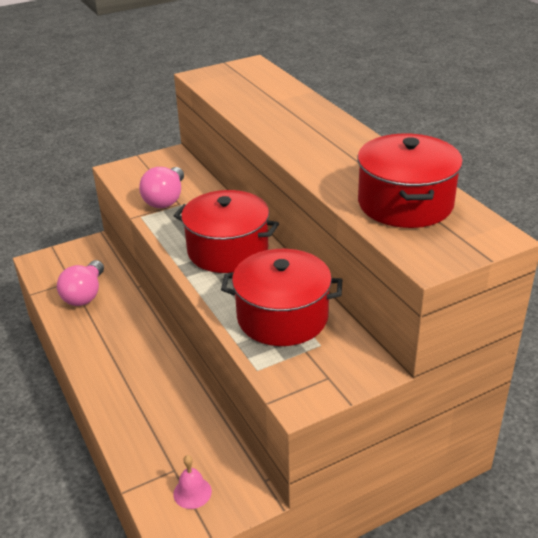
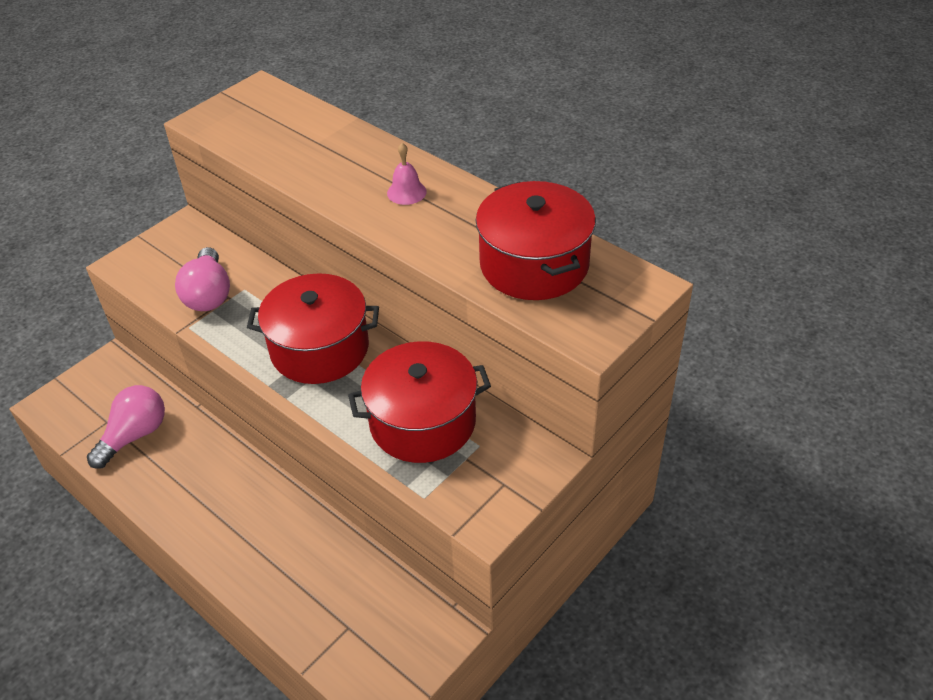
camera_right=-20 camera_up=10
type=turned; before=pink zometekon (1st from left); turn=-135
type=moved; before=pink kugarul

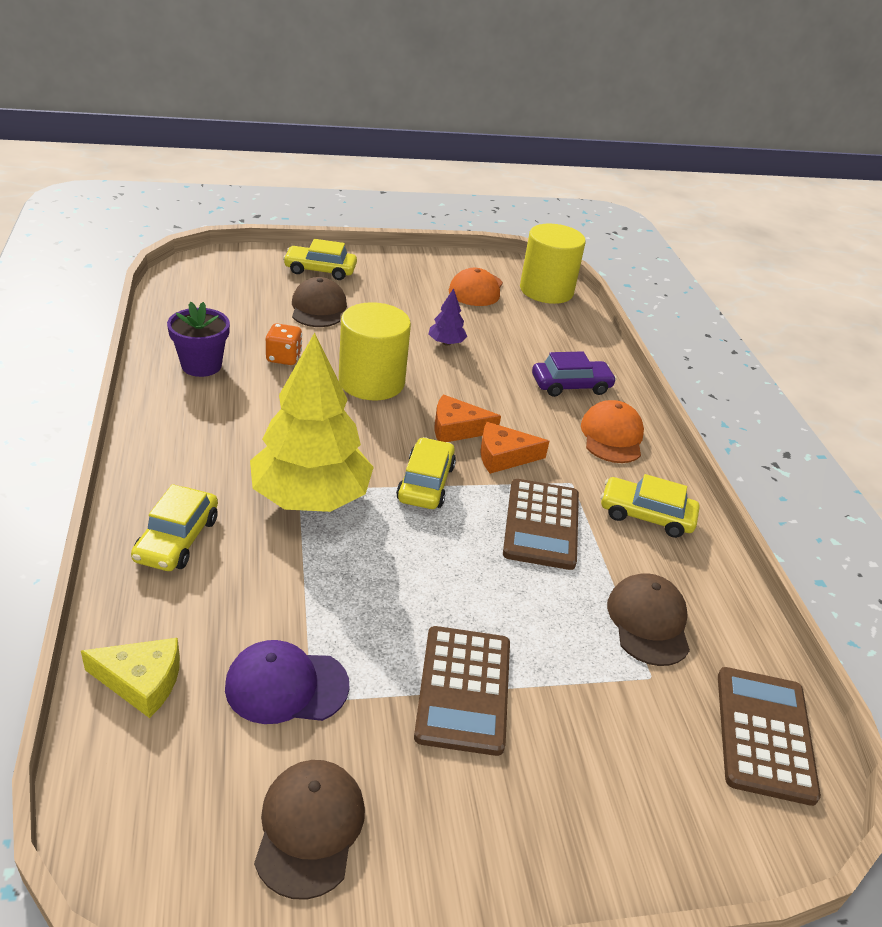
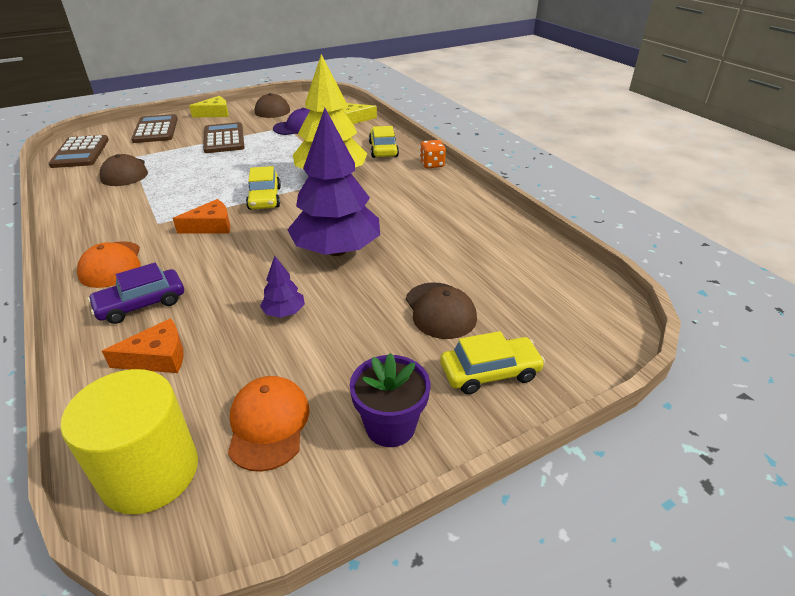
camera_right=165 camera_up=0
type=moved; before=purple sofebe
type=replaced; before=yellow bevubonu (1st from left); after=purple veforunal (2nd from left)
type=moved; before=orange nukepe
type=moved; before=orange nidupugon (1st from left)
type=removed; before=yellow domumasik (4th from left)
type=moved; before=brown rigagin (2nd from left)
type=added; after=yellow nidupugon (1st from left)

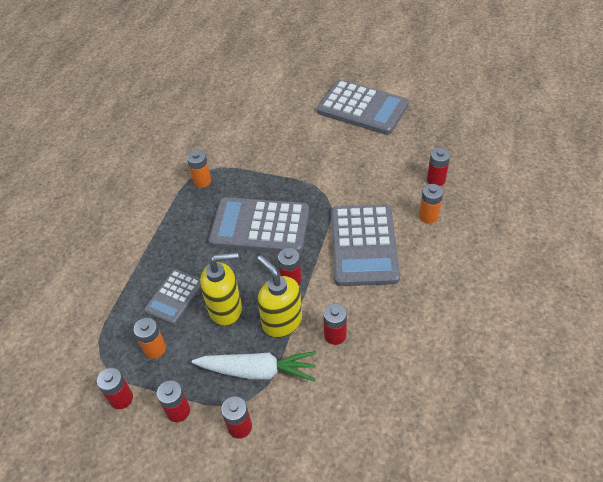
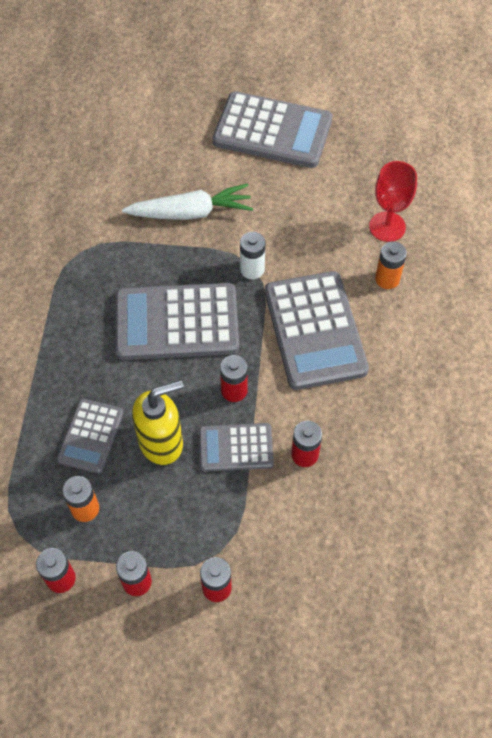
camera_right=-15 camera_up=10
type=replaced; before=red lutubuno (6th from left); after=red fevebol
type=removed; before=orange lutubuno (2nd from left)
type=replaced; before=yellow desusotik (2nd from left); after=grey rigagin (3rd from left)
type=moved; before=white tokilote
type=added; after=white lutubuno

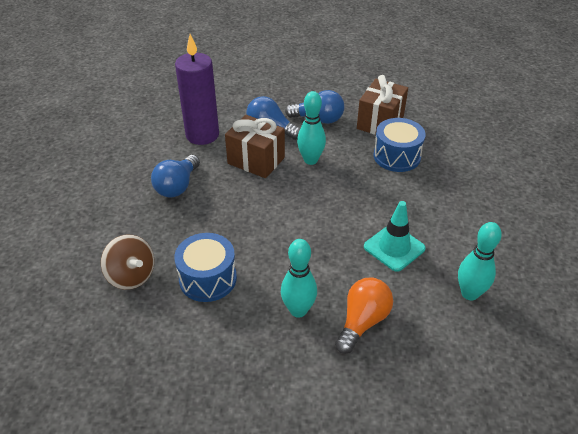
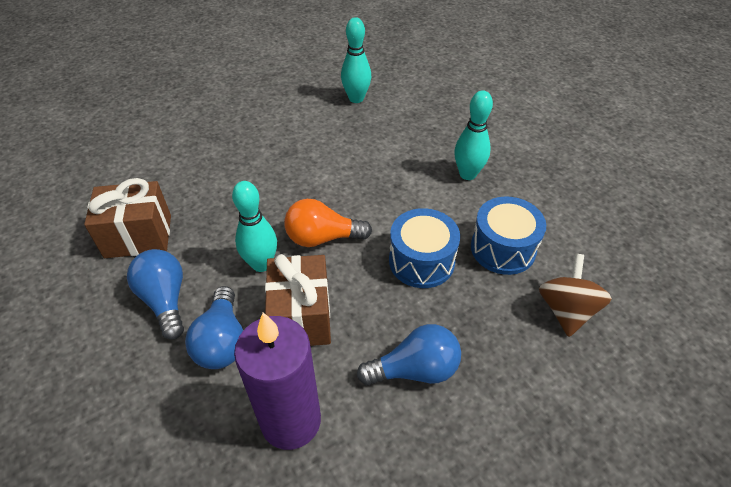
camera_right=-125 camera_up=5
type=moved; before=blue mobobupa (2nd from left in the first image); after=blue mobobupa (1st from left)
type=removed; before=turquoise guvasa
type=moved; before=orange zometekon

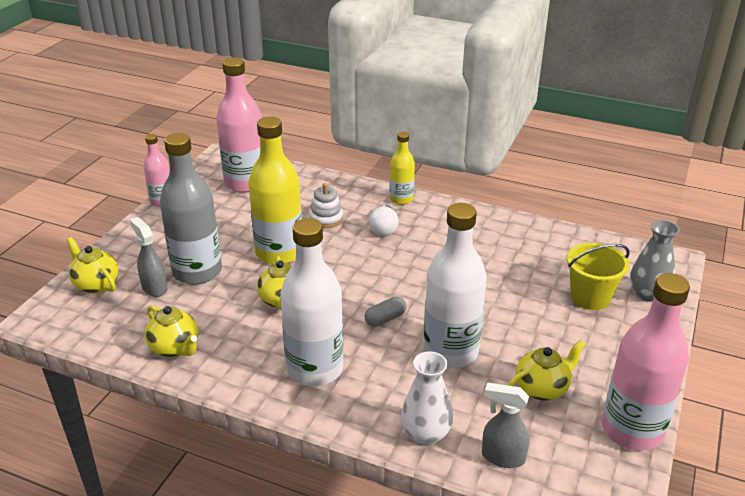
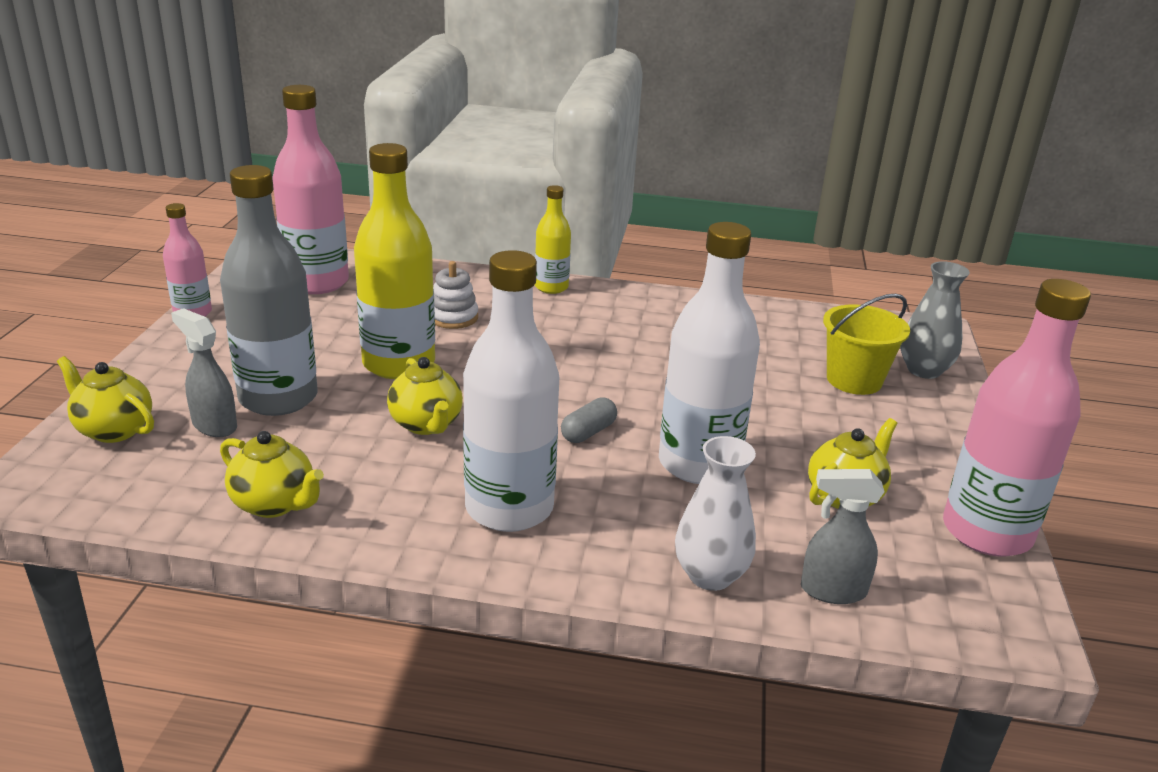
camera_right=-15 camera_up=-5
type=removed; before=white zometekon

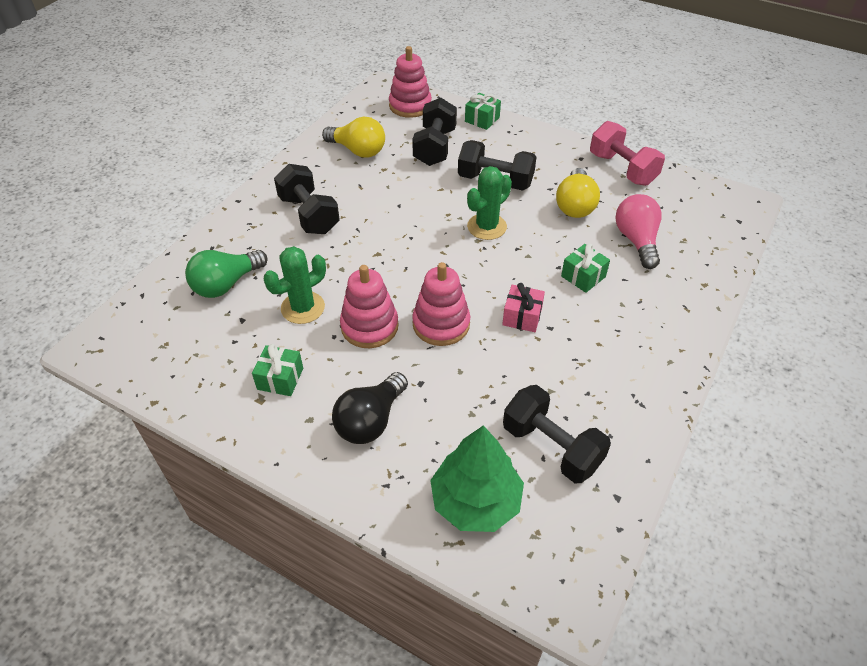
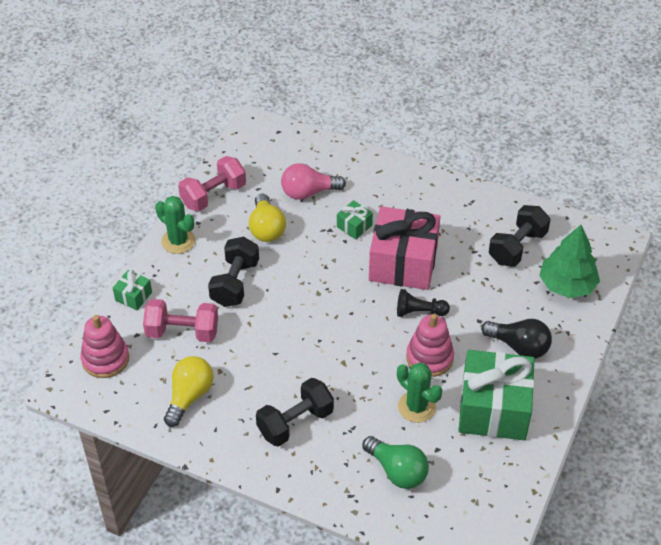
camera_right=-95 camera_up=0
type=recoloured; before=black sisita (2nd from left); after=pink sisita (1st from left)
type=moved; before=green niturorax (2nd from left in the first image); after=green niturorax (1st from left)
type=turned; before=yellow zometekon (2nd from left); turn=75
type=replaced; before=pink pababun (3rd from left); after=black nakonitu
type=resized; before=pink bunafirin; scale=2.3
type=resized; before=green bunafirin (1st from left in the first image); scale=2.3

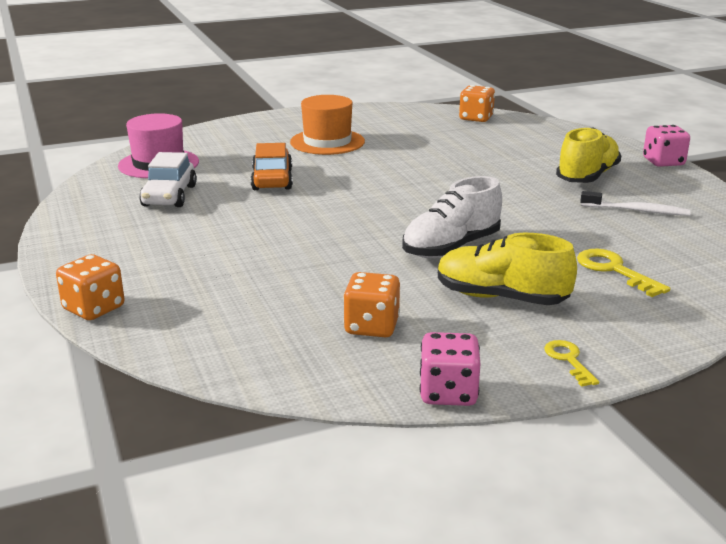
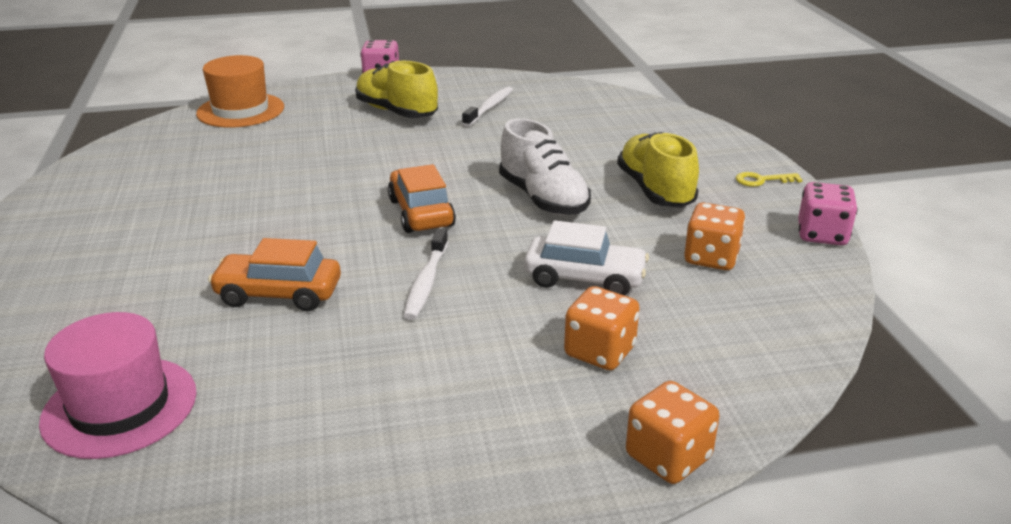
camera_right=-80 camera_up=5
type=moved; before=orange nukepe (3rd from left in the first image); after=orange nukepe (1st from left)
type=moved; before=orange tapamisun
type=moved; before=white domumasik
type=turned; before=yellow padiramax (1st from left in the first image); turn=135
type=removed; before=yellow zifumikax (2nd from left)
type=added; after=orange domumasik (2nd from left)
type=added; after=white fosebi (1st from left)

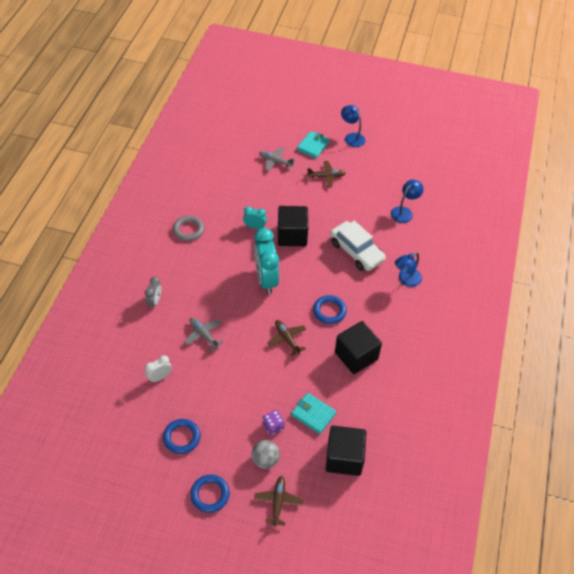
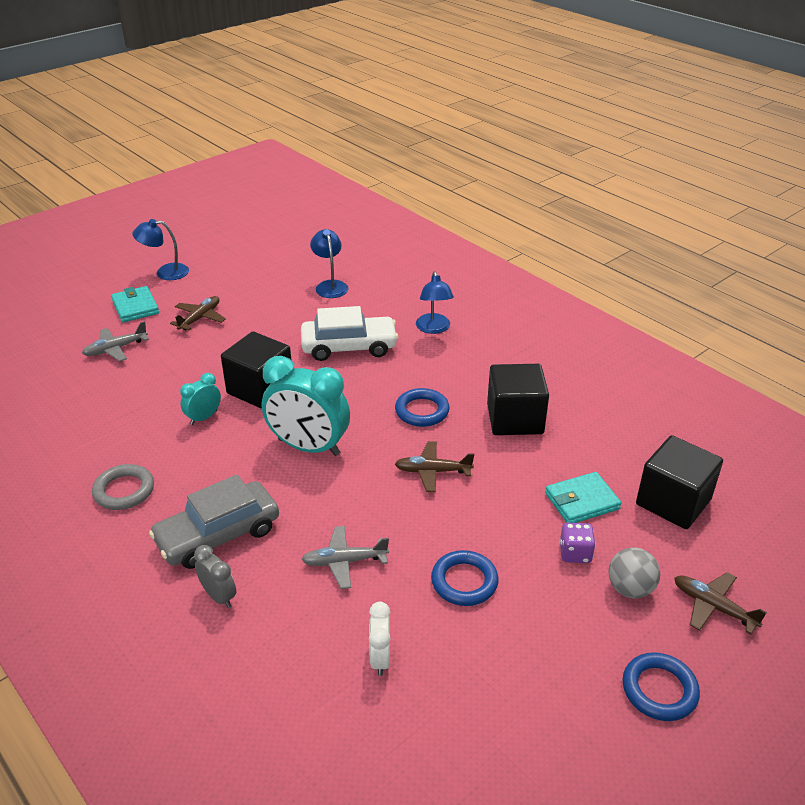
camera_right=-55 camera_up=-15
type=moved; before=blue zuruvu (1st from left in the first image); after=blue zuruvu (2nd from left)
type=added; after=grey domumasik

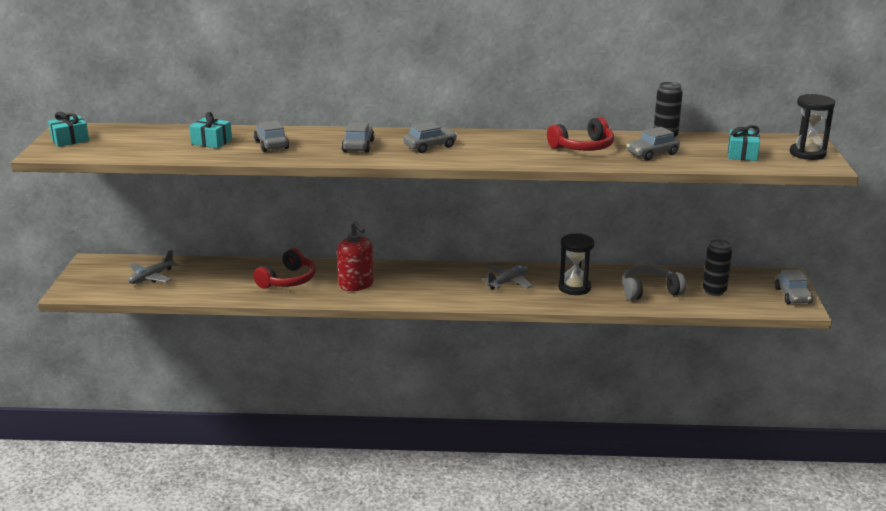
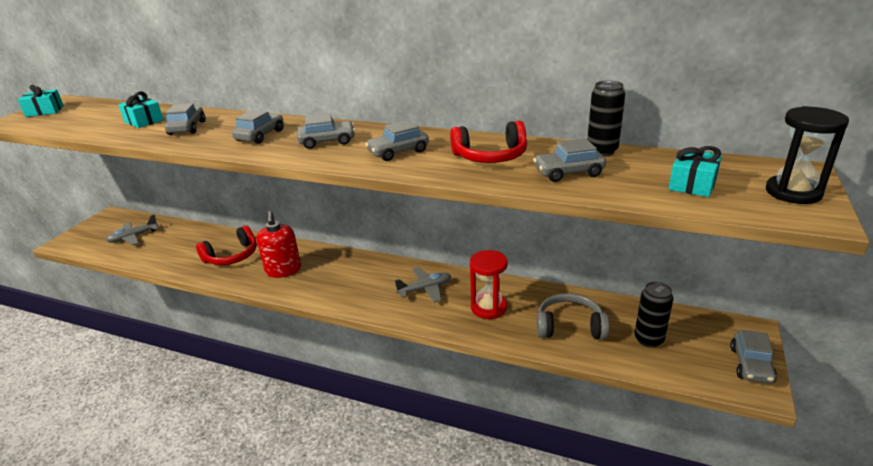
camera_right=20 camera_up=5
type=recoloured; before=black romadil (1st from left); after=red romadil
type=added; after=grey domumasik (4th from left)

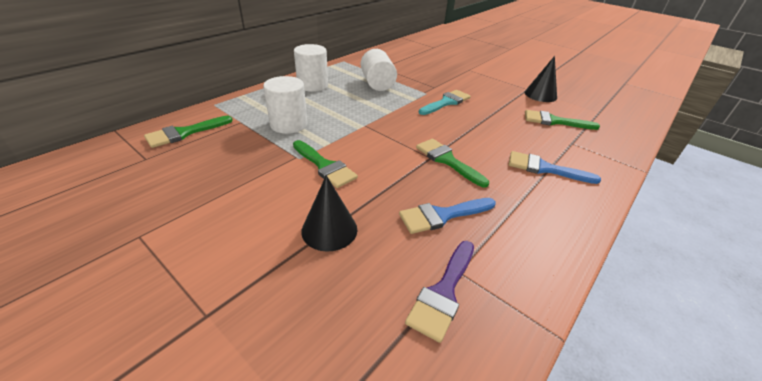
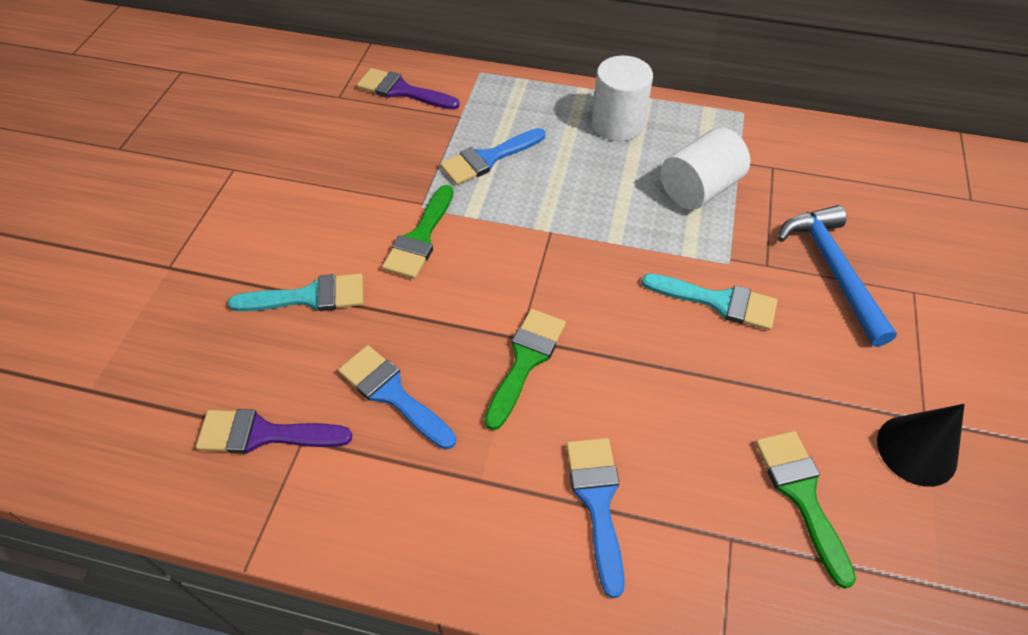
camera_right=65 camera_up=15
type=replaced; before=white bevubonu (1st from left); after=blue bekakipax (2nd from left)
type=recoloured; before=green bekakipax (1st from left); after=purple bekakipax (2nd from left)
type=replaced; before=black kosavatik (1st from left); after=turquoise bekakipax (1st from left)
type=added; after=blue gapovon

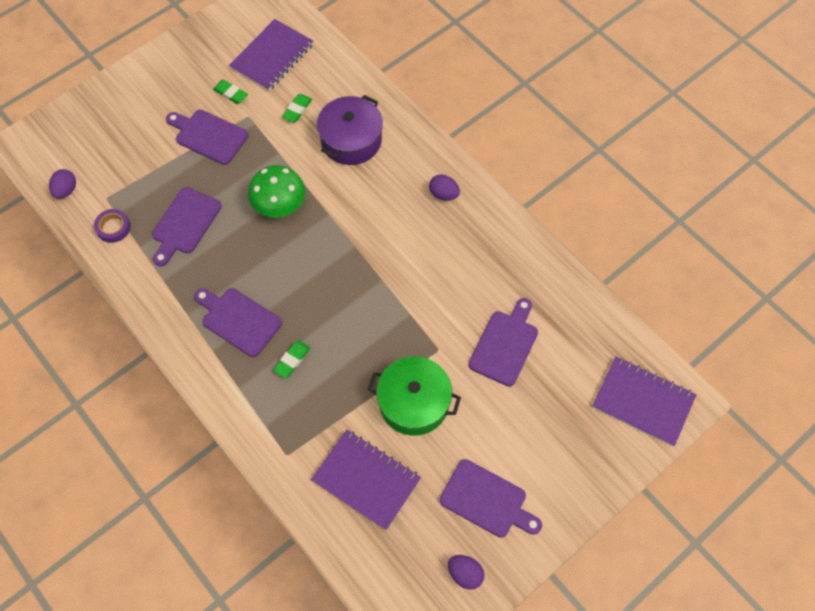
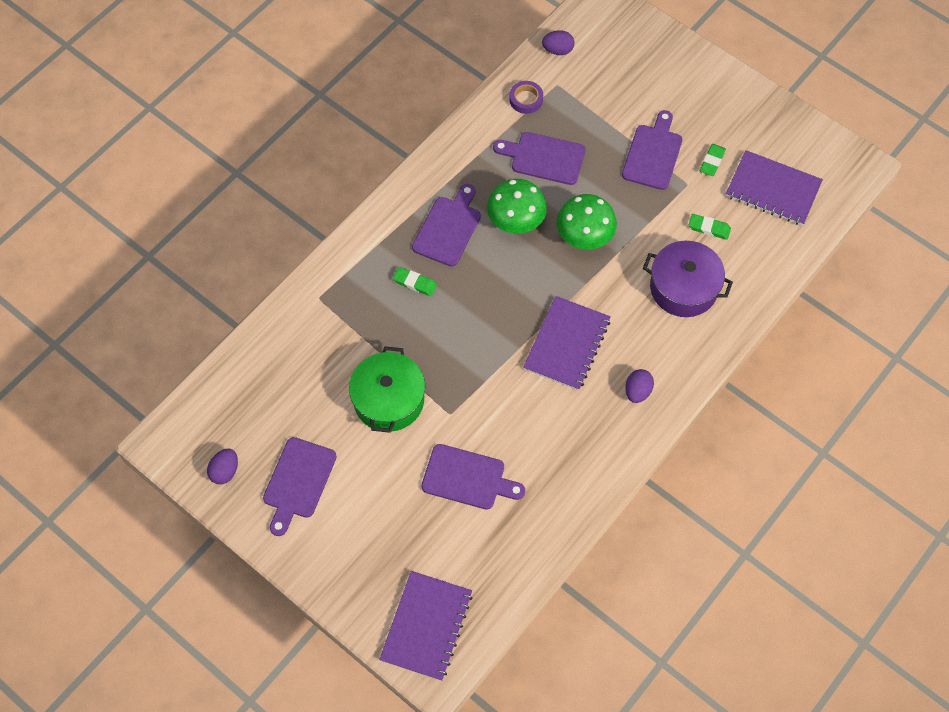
camera_right=80 camera_up=0
type=moved; before=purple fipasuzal (2nd from left)
type=added; after=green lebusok (1st from left)

